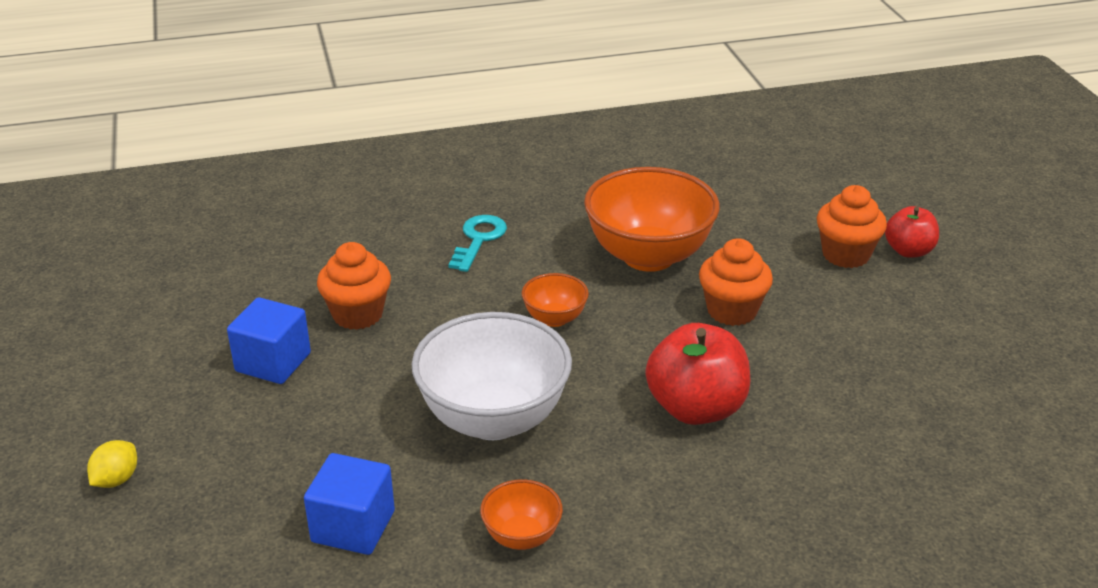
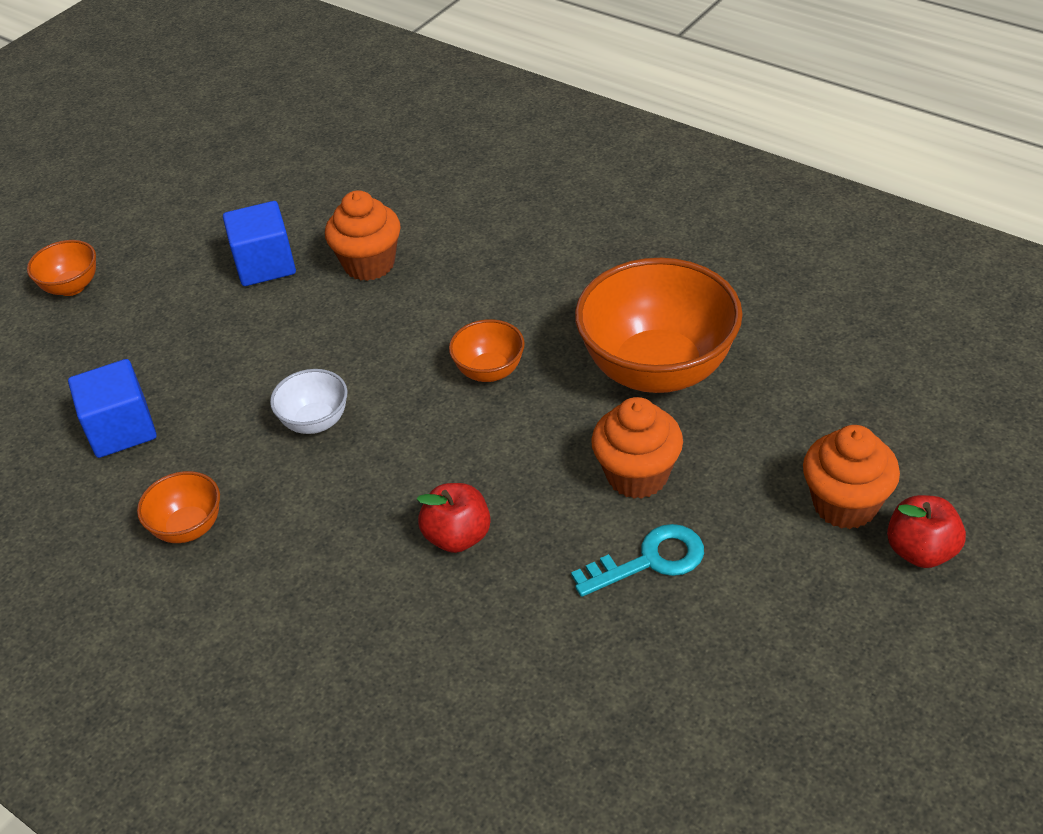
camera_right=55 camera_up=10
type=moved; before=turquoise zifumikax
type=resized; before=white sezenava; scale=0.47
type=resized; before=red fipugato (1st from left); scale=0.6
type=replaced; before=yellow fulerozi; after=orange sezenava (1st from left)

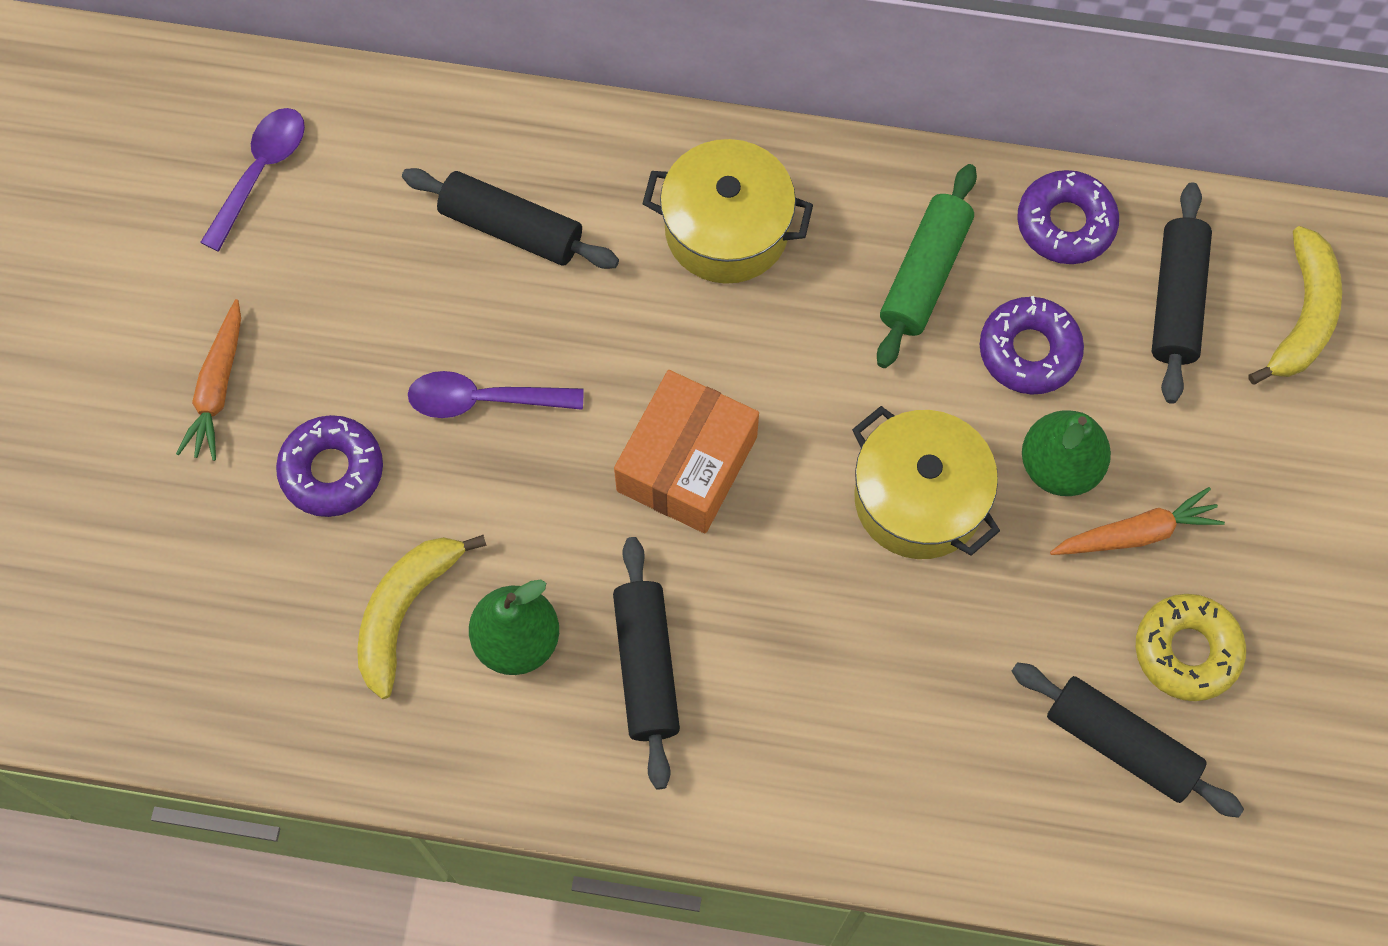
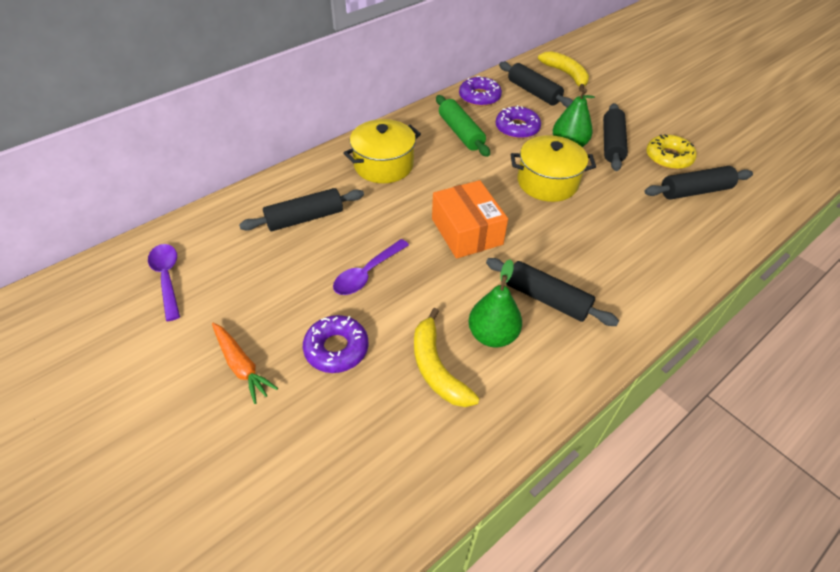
camera_right=-50 camera_up=-20
type=replaced; before=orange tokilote (2nd from left); after=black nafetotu (4th from left)

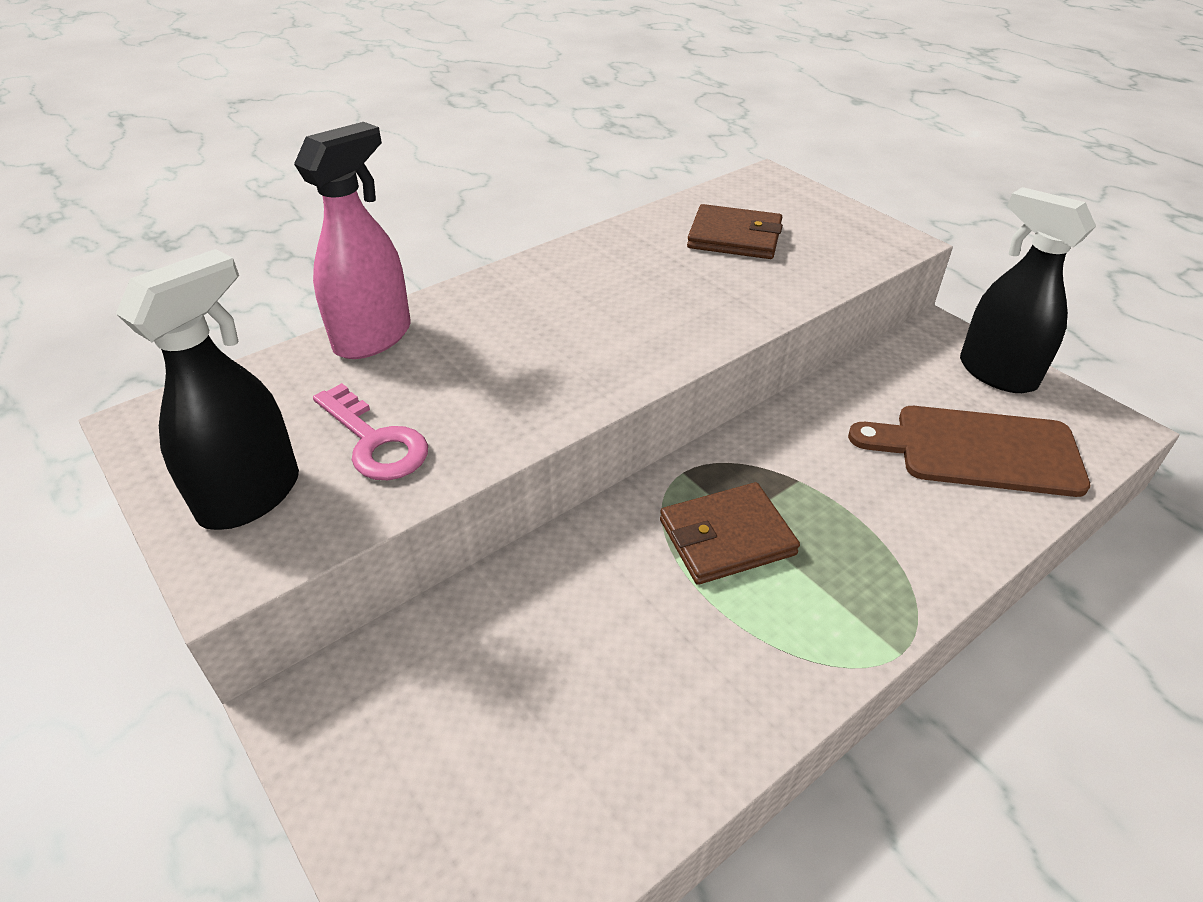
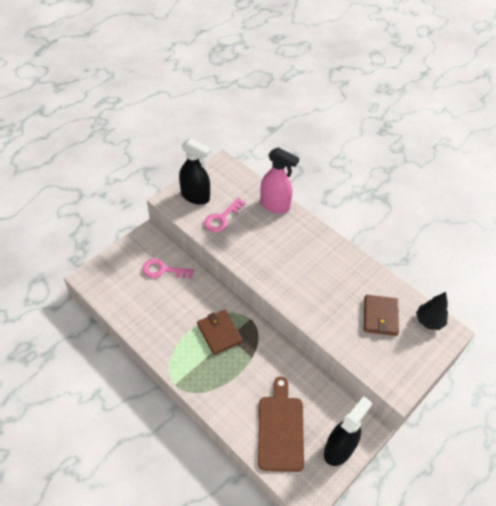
camera_right=80 camera_up=10
type=added; after=pink zifumikax (1st from left)
type=added; after=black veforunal

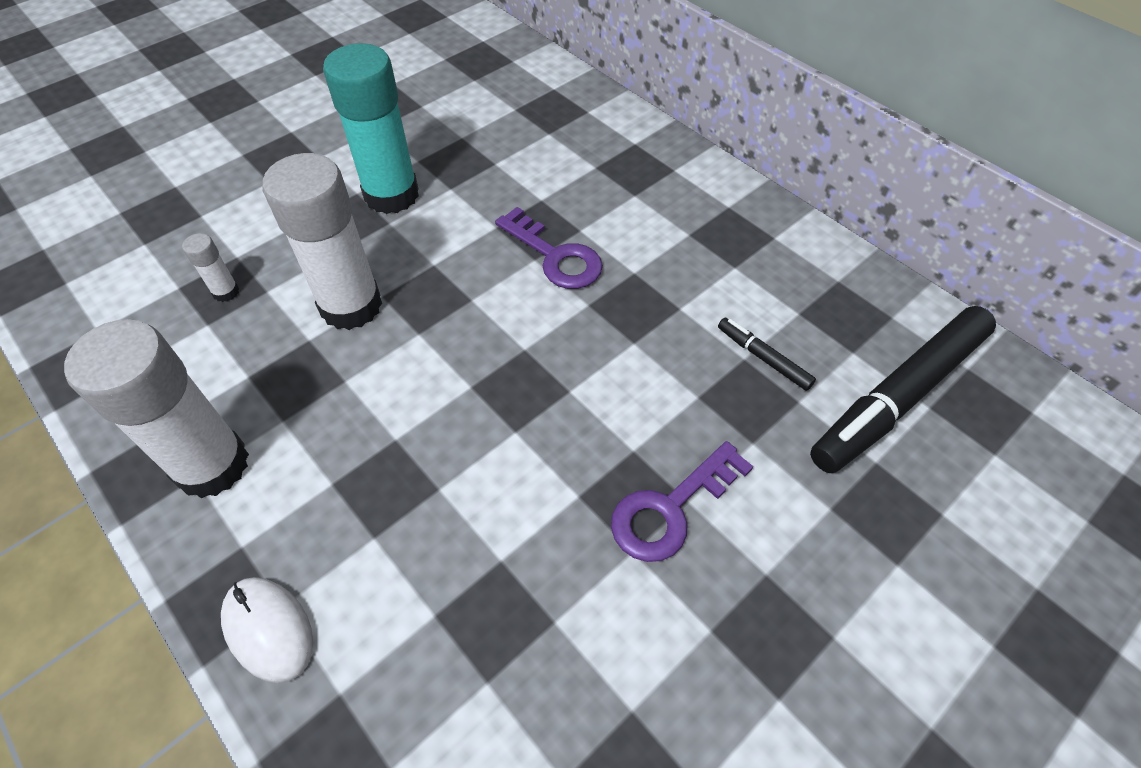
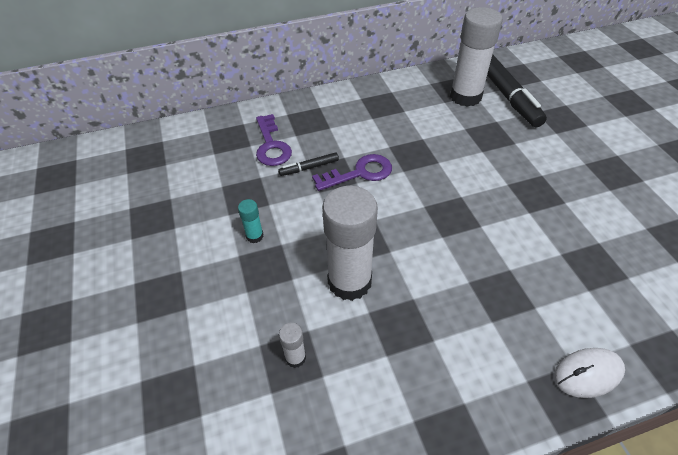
camera_right=-65 camera_up=-5
type=resized; before=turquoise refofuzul; scale=0.43
type=moved; before=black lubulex (1st from left)
type=moved; before=white refofuzul (1st from left in the first image); after=white refofuzul (3rd from left)
type=moved; before=purple zifumikax (2nd from left in the first image); after=purple zifumikax (1st from left)

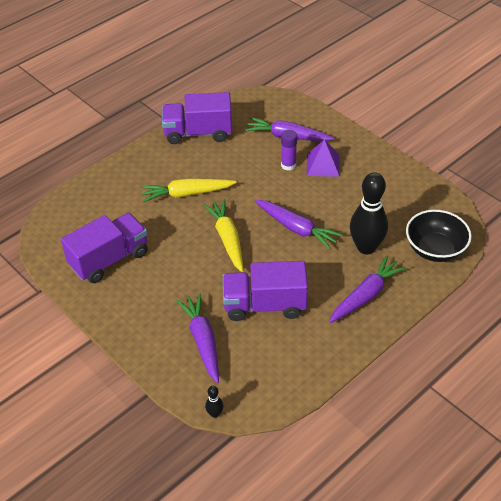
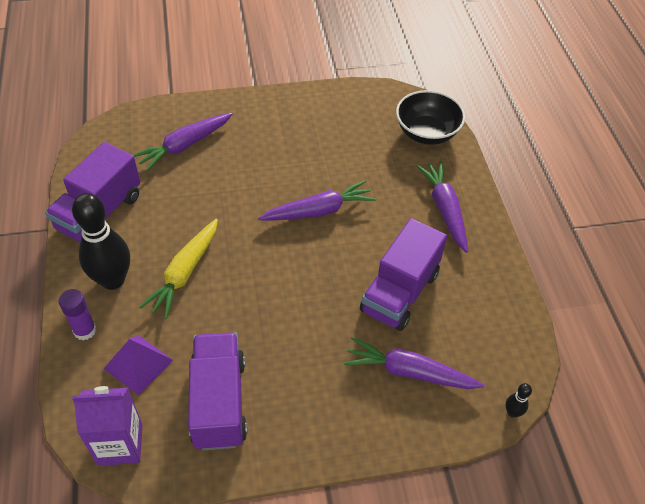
camera_right=-60 camera_up=5
type=moved; before=purple refofuzul
type=moved; before=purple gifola
type=moved; before=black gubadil (2nd from left in the first image); after=black gubadil (1st from left)
type=removed; before=yellow tokilote (2nd from left)
type=added; after=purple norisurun

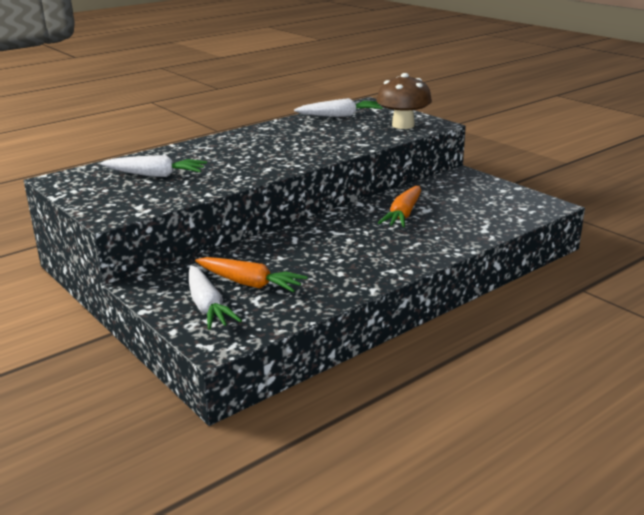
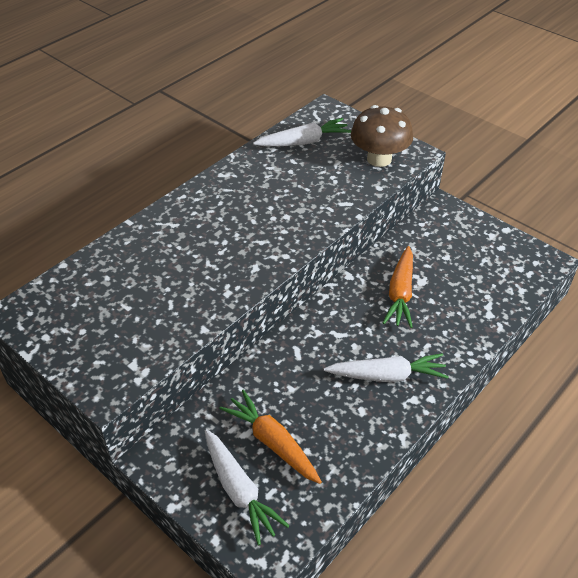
camera_right=-10 camera_up=20
type=moved; before=white tokilote (1st from left in the first image); after=white tokilote (3rd from left)
type=turned; before=orange tokilote (1st from left); turn=-150

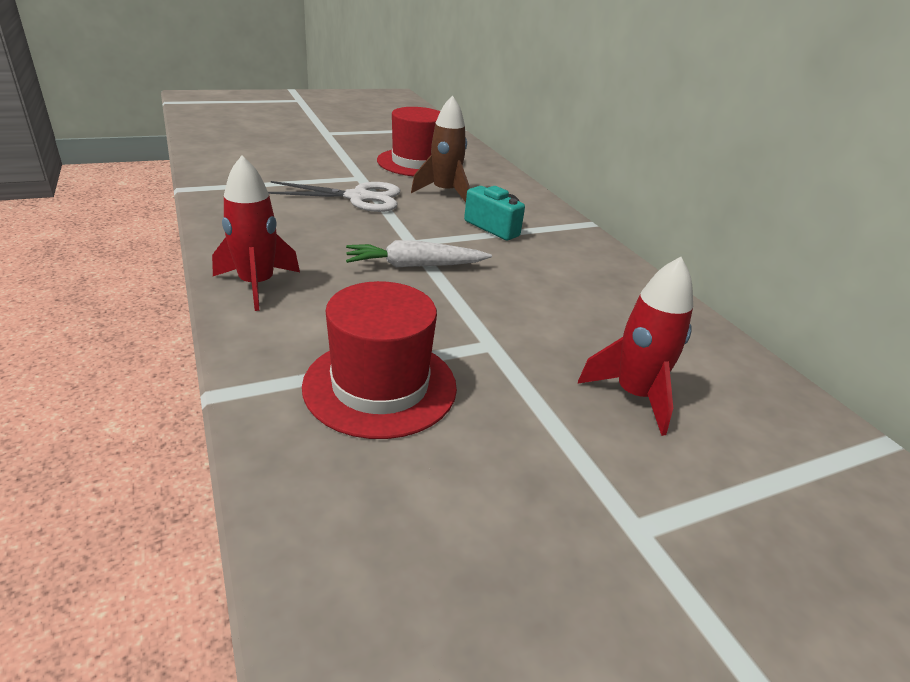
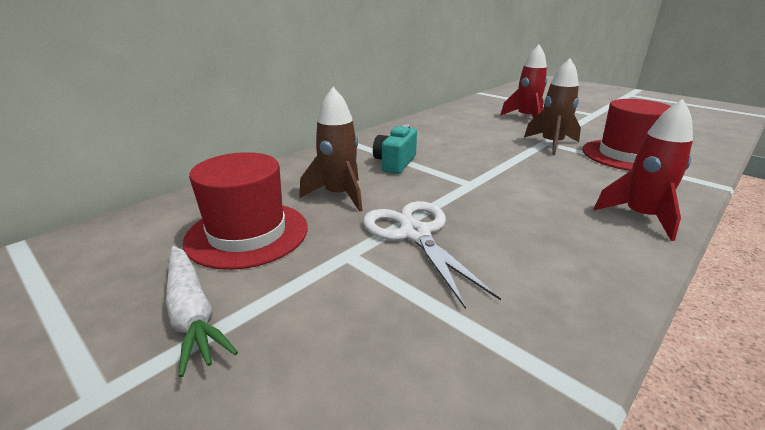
camera_right=-110 camera_up=-5
type=moved; before=white tokilote
type=added; after=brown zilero (2nd from left)

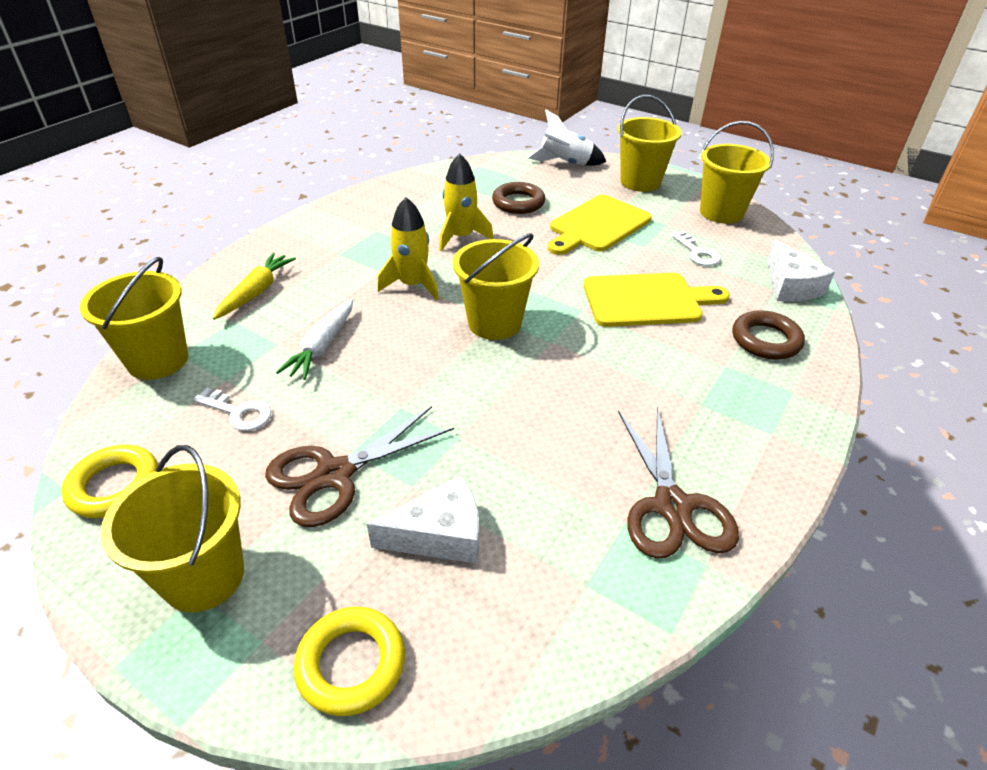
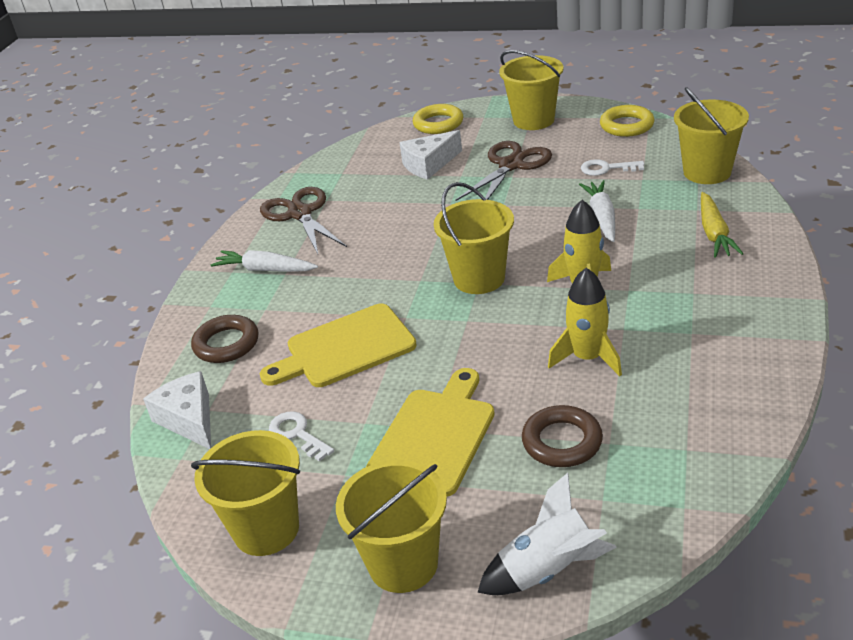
camera_right=165 camera_up=-5
type=added; after=white tokilote (1st from left)

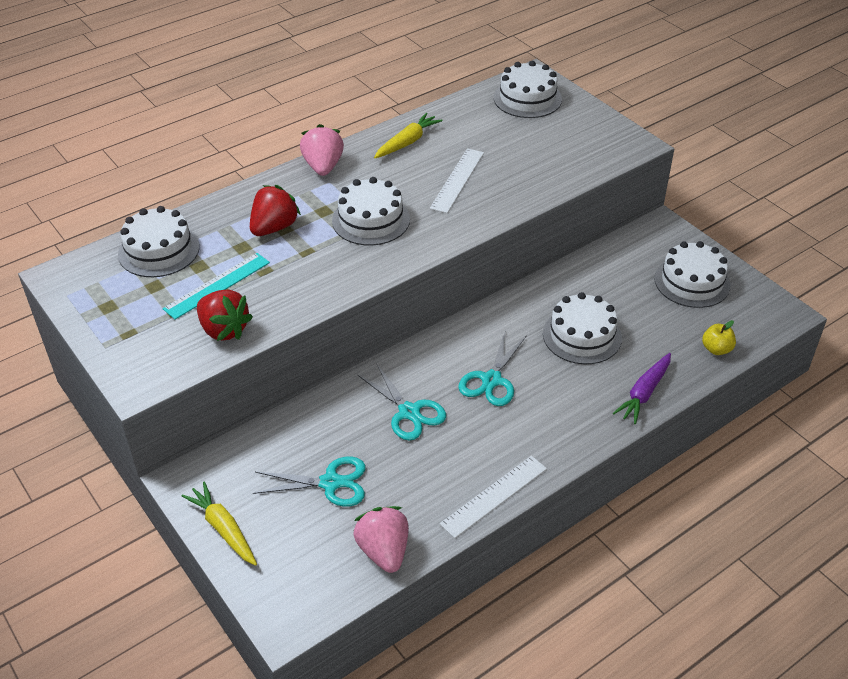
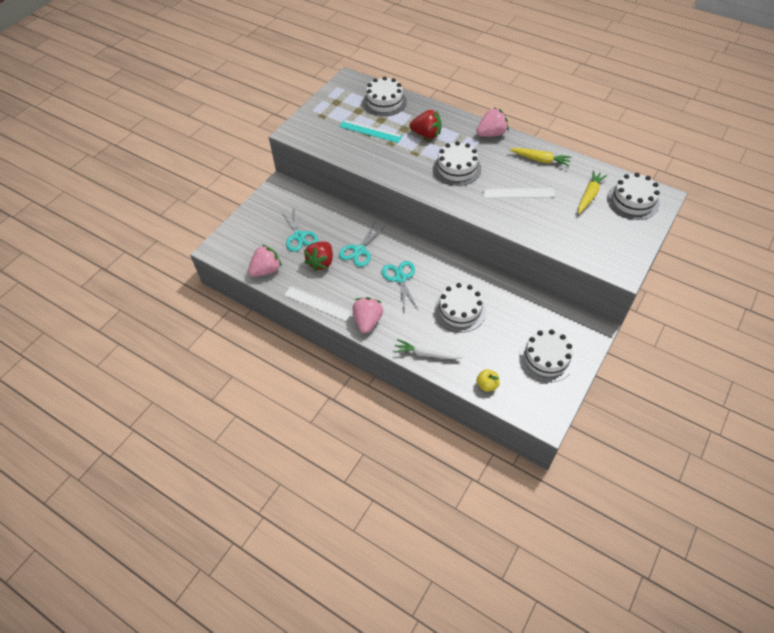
camera_right=70 camera_up=10
type=moved; before=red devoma (1st from left)
type=turned; before=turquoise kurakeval (3rd from left); turn=75
type=recoloured; before=purple tokilote; after=white tokilote
type=moved; before=yellow tokilote (1st from left in the first image); after=yellow tokilote (2nd from left)
type=added; after=pink devoma (2nd from left)

